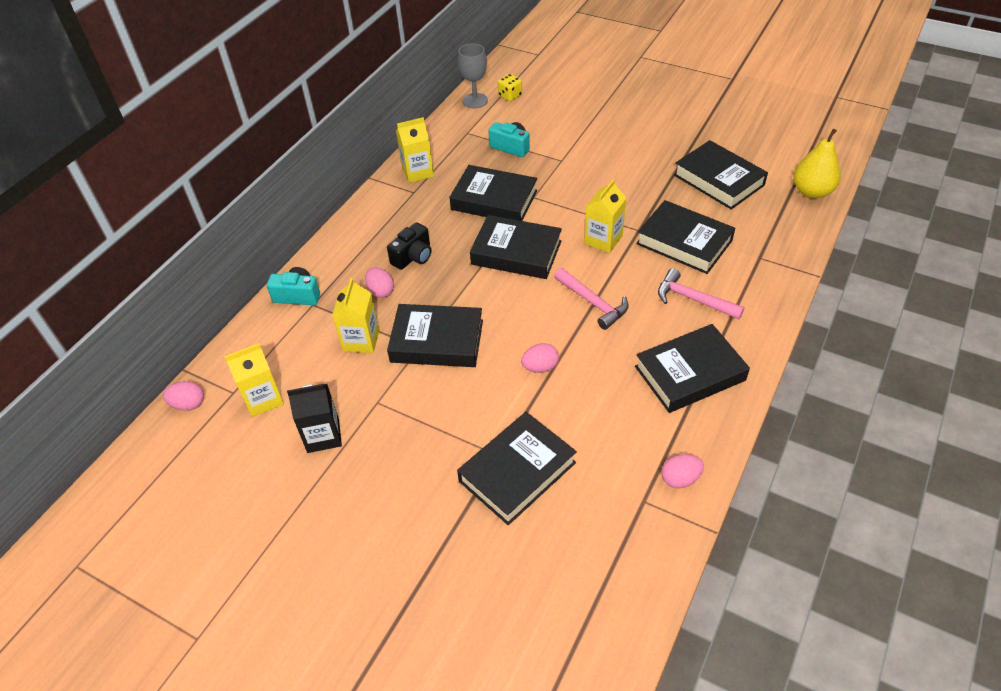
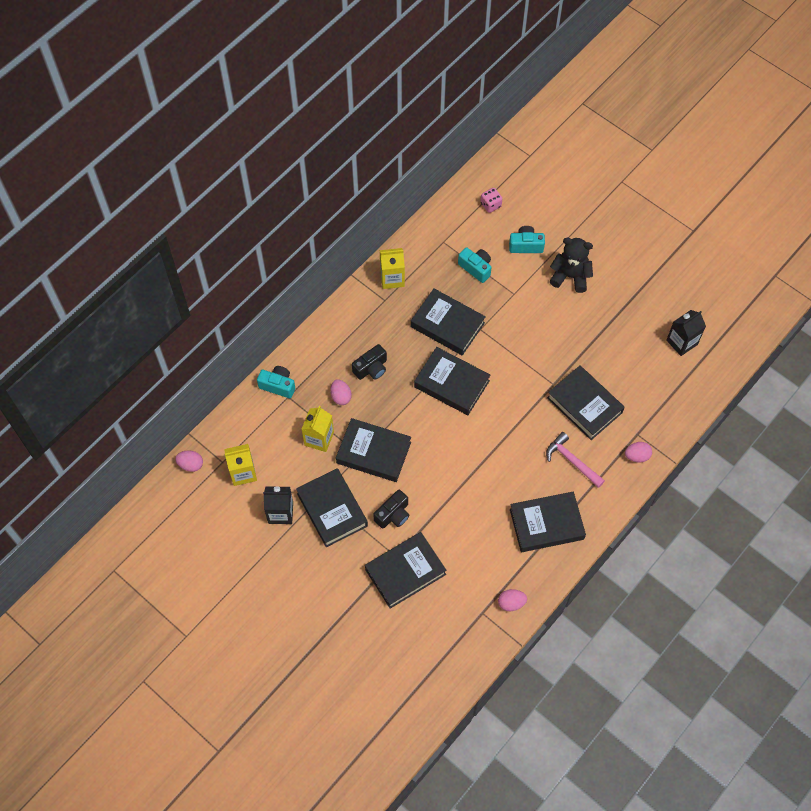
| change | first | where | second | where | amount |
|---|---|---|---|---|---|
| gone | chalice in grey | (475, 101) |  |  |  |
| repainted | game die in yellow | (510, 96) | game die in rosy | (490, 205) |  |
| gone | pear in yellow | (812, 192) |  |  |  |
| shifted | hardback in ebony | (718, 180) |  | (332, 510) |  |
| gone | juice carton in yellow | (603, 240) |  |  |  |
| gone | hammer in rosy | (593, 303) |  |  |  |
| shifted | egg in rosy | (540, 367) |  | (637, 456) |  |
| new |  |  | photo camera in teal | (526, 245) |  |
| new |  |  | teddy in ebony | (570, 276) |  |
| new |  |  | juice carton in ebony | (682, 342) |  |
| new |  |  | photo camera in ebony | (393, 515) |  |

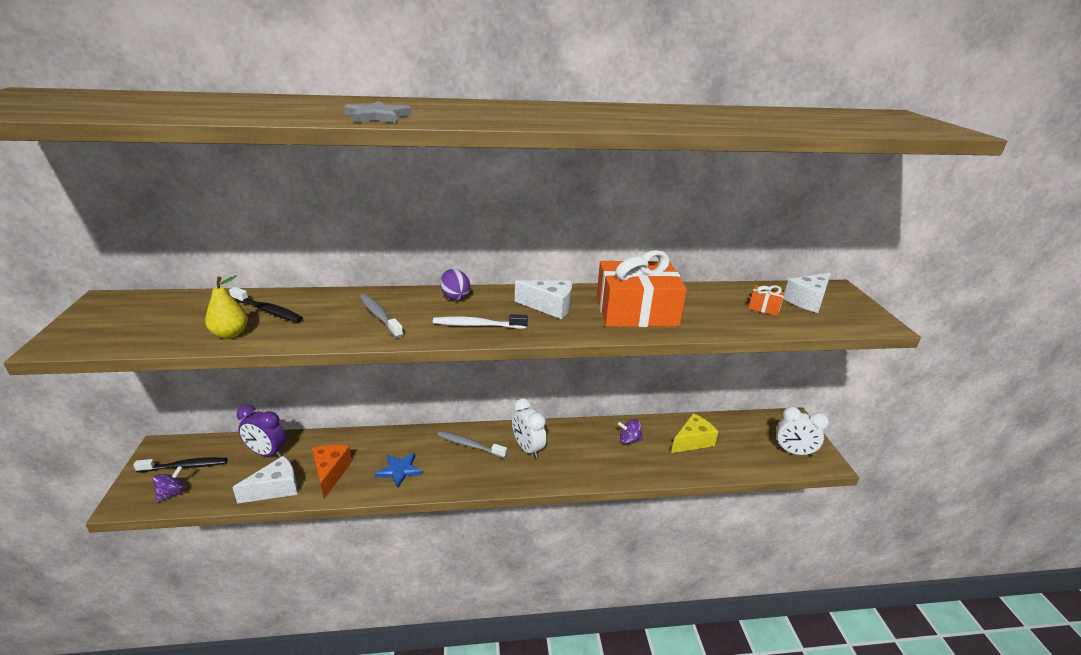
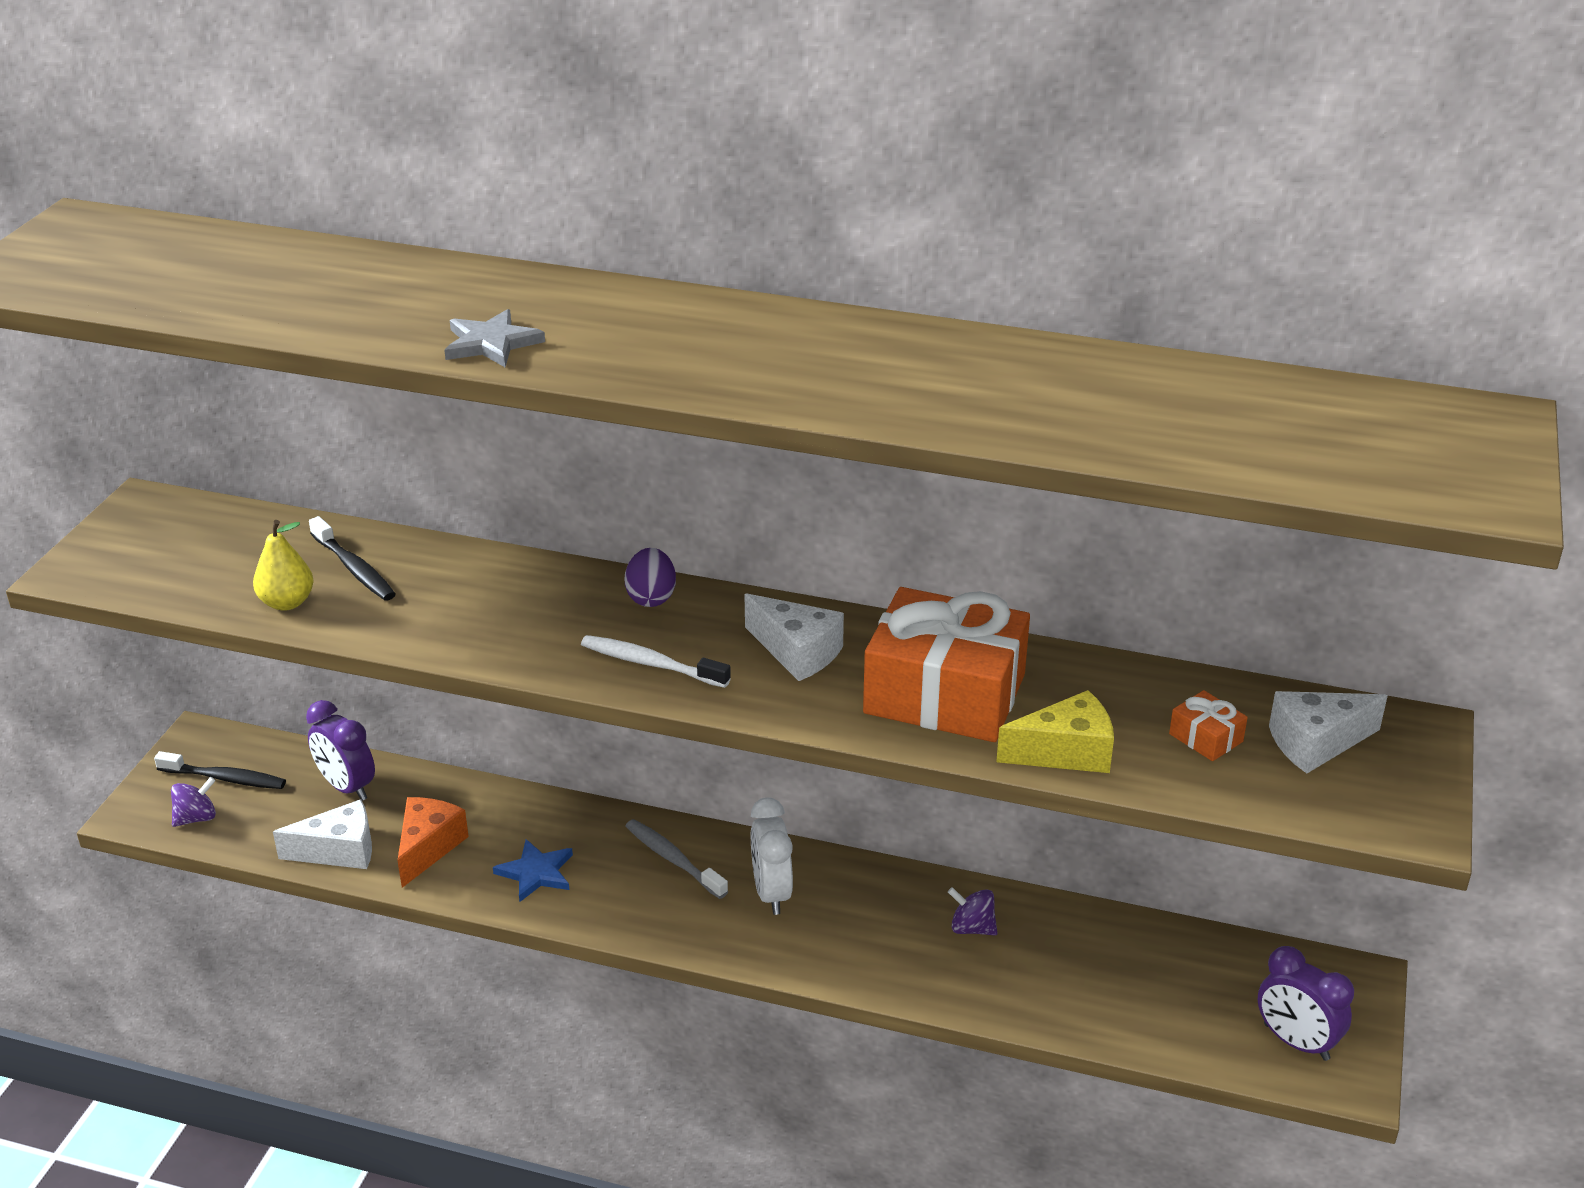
| change | first | where | second | where | amount |
|---|---|---|---|---|---|
| gone | toothbrush in grey | (379, 316) |  |  |  |
| repainted | bedside clock in snow-white | (793, 452) | bedside clock in royal purple | (1296, 1042) |  |
| shifted | cheese in yellow | (692, 441) |  | (1066, 752) |  |

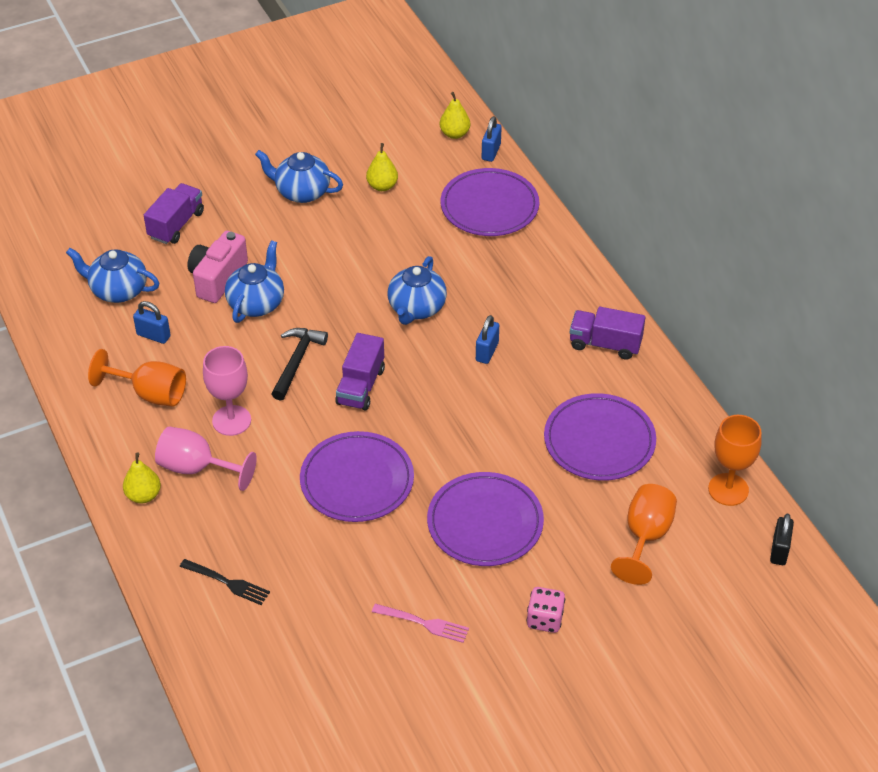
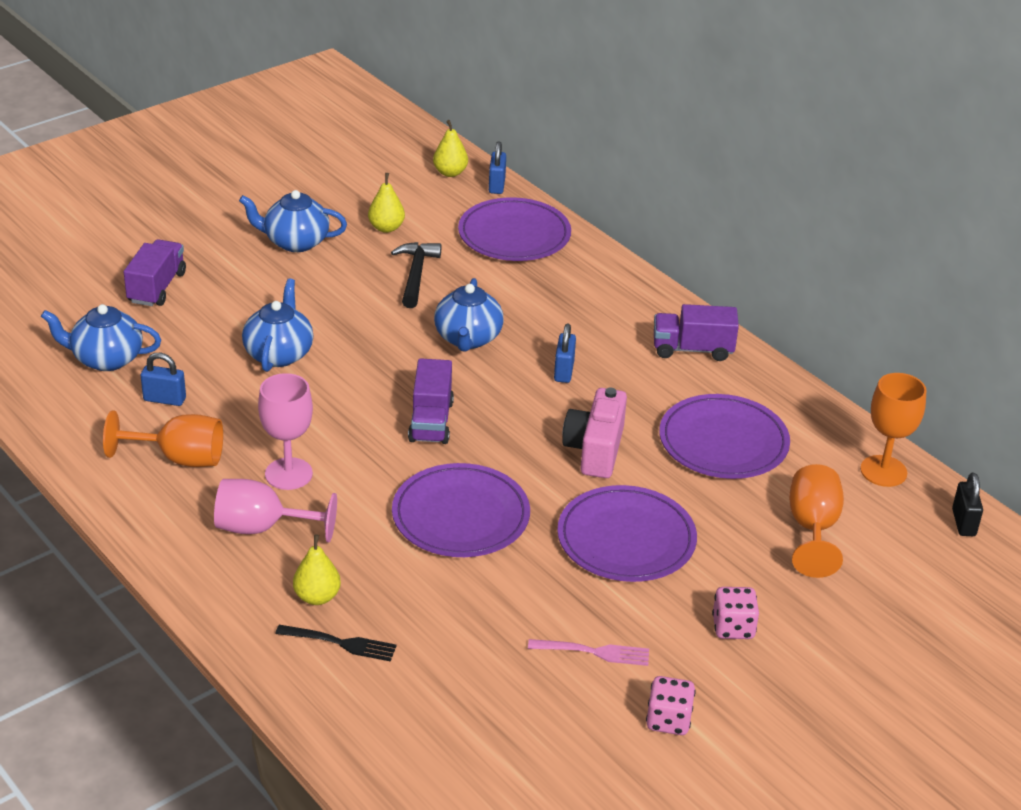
| change | first | where | second | where | amount |
|---|---|---|---|---|---|
| shifted | photo camera in rosy | (217, 278) |  | (595, 450) |  |
| shifted | hammer in ebony | (297, 362) |  | (416, 275) |  |
| shifted | pear in yellow | (143, 495) |  | (317, 597) |  |
| new |  |  | game die in rosy | (668, 720) |  |

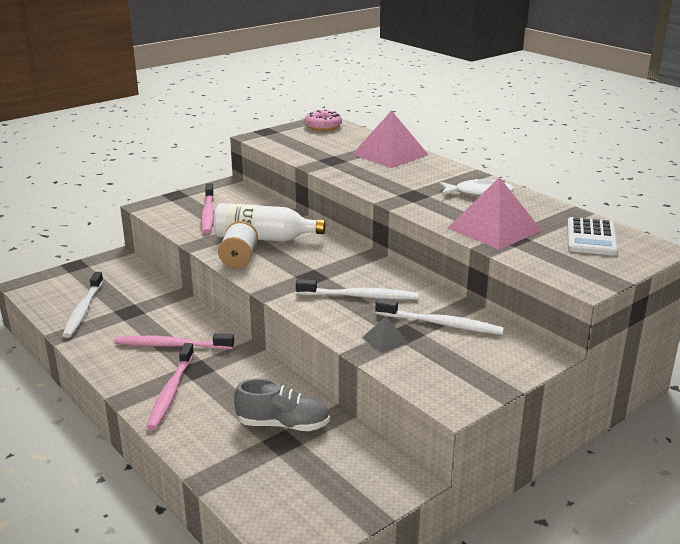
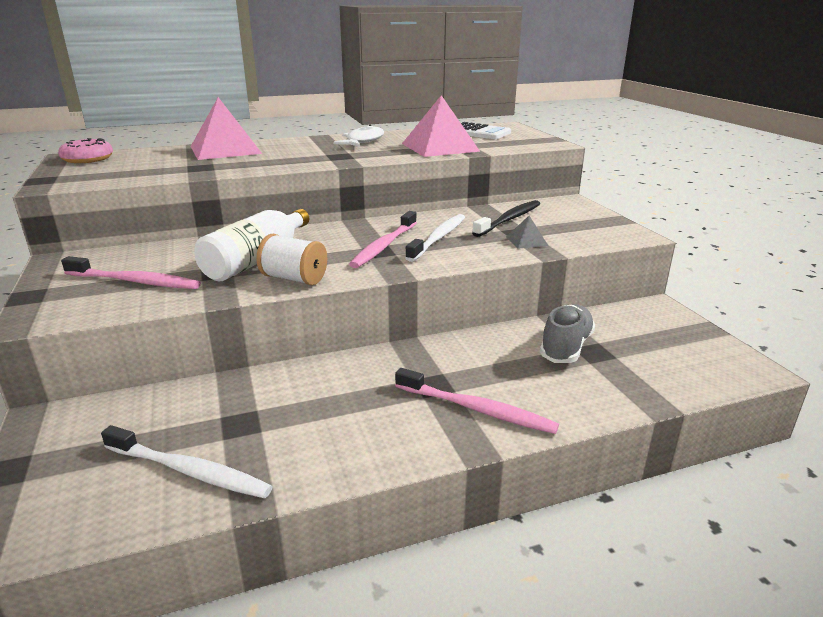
| change | first | where | second | where | amount |
|---|---|---|---|---|---|
| repainted | toothbrush in snow-white | (441, 324) | toothbrush in ebony | (509, 219) |  |
| shifted | toothbrush in rosy | (171, 345) |  | (384, 246) |  |

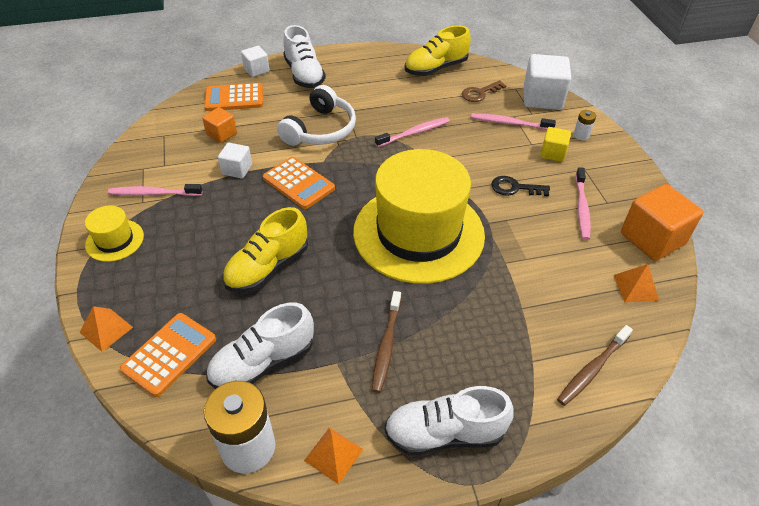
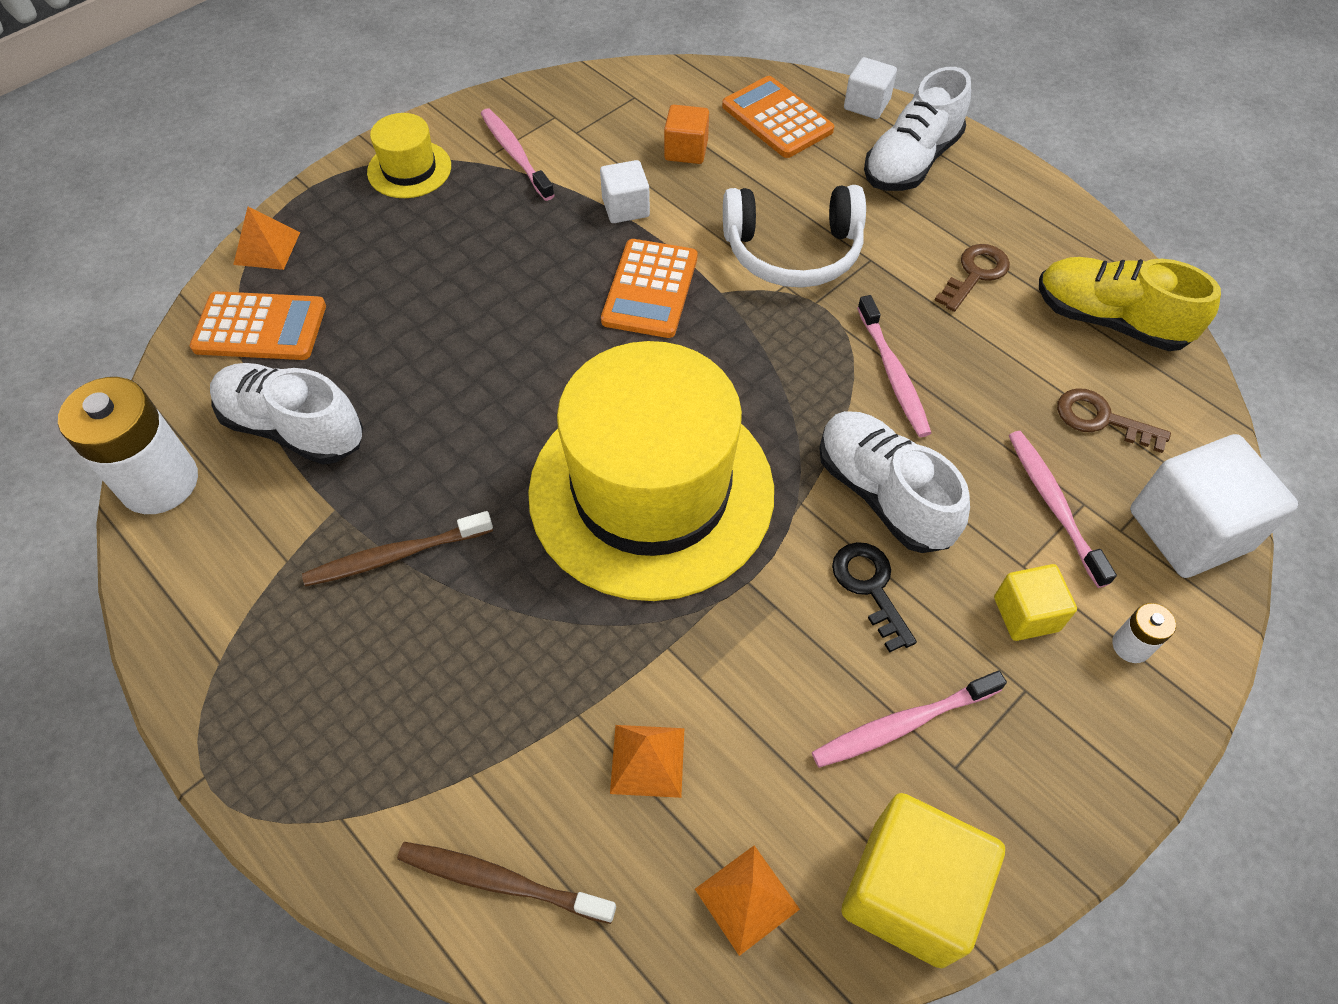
| change | first | where | second | where | amount |
|---|---|---|---|---|---|
| rotated | toothbrush in rosy | (414, 133) |  | (893, 373) | 45 degrees clockwise |
| repainted | cube in orange | (652, 239) | cube in yellow | (909, 892) |  |
| gone | lace-up shoe in yellow | (267, 267) |  |  |  |
| shifted | lace-up shoe in snow-white | (444, 433) |  | (883, 494) |  |
| shifted | solid pyramid in orange | (333, 454) |  | (647, 760) |  |
| new |  |  | door key in dark brown | (975, 274) |  |

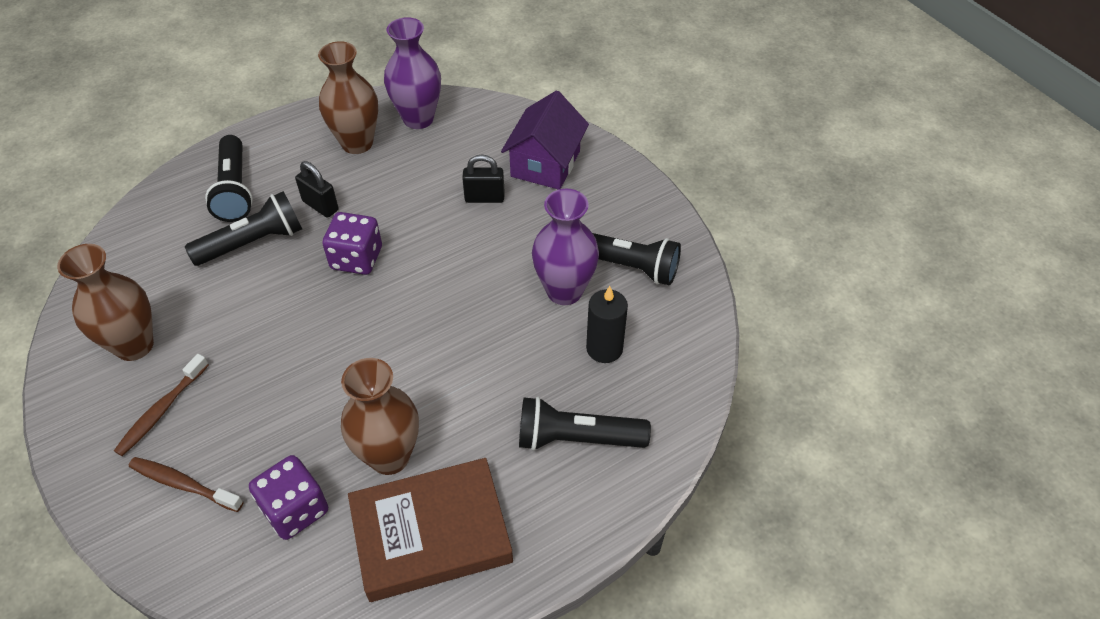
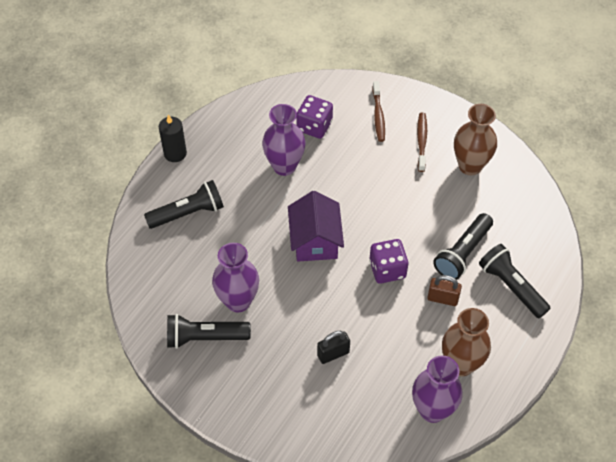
| change | first | where | second | where | amount |
|---|---|---|---|---|---|
| shifted | cottage in royal purple | (545, 164) |  | (315, 240) |  |
| repainted | lock in ebony | (320, 206) | lock in dark brown | (442, 298) |  |
| shifted | pillar candle in ebony | (604, 348) |  | (175, 153) |  |
| repainted | tall vase in dark brown | (389, 456) | tall vase in royal purple | (284, 166) |  |
| rotated | toothbrush in dark brown | (183, 484) |  | (378, 115) | 90 degrees clockwise |
| gone | hardback in dark brown | (431, 533) |  |  |  |

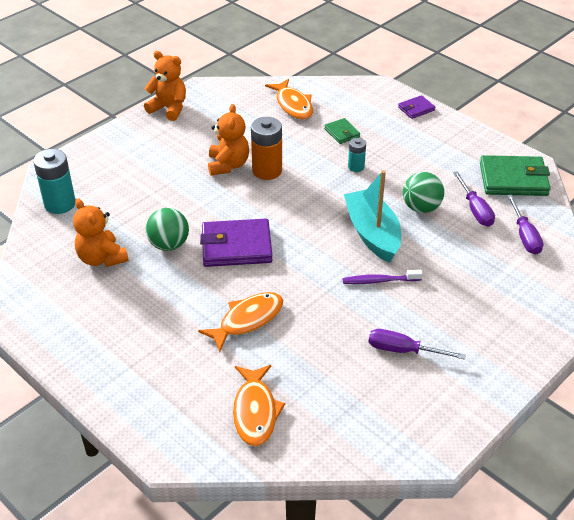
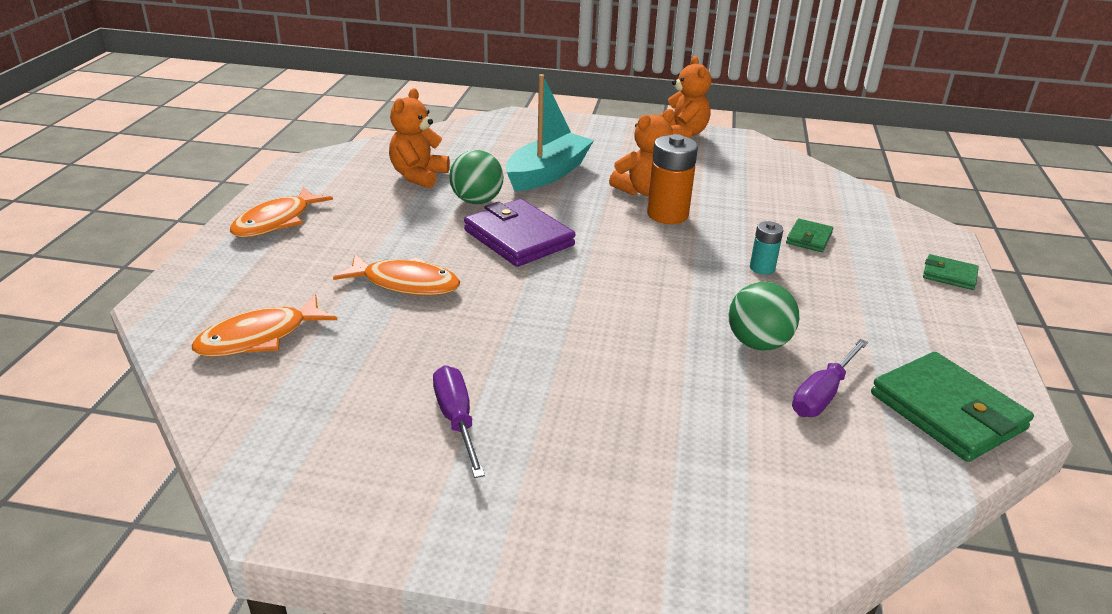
| change | first | where | second | where | amount |
|---|---|---|---|---|---|
| shifted | fish in orange | (293, 105) |  | (276, 221) |  |
| repainted | wallet in royal purple | (416, 109) | wallet in green | (949, 275) |  |
| gone | AA battery in teal | (60, 204) |  |  |  |
| shifted | toy boat in teal | (372, 233) |  | (547, 174) |  |
| gone | screwdriver in royal purple | (524, 236) |  |  |  |
| gone | toothbrush in royal purple | (379, 281) |  |  |  |

